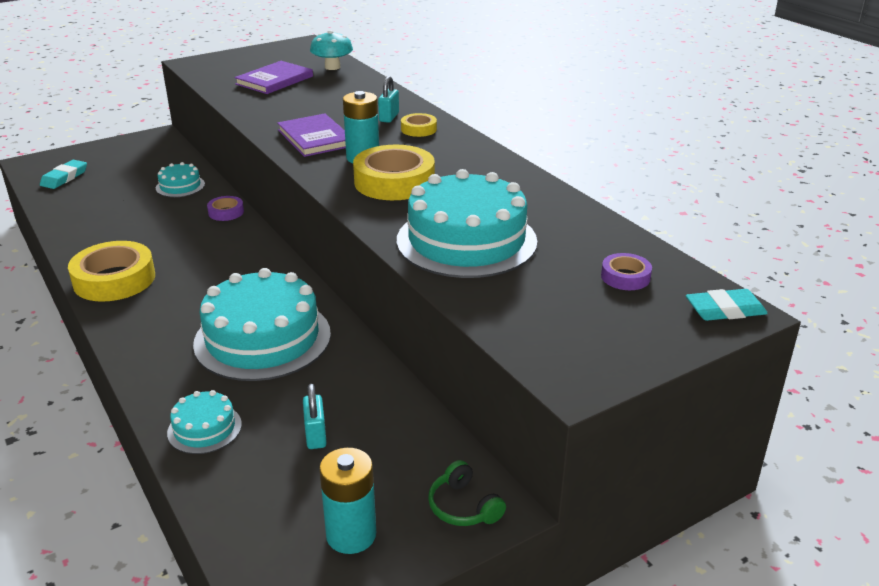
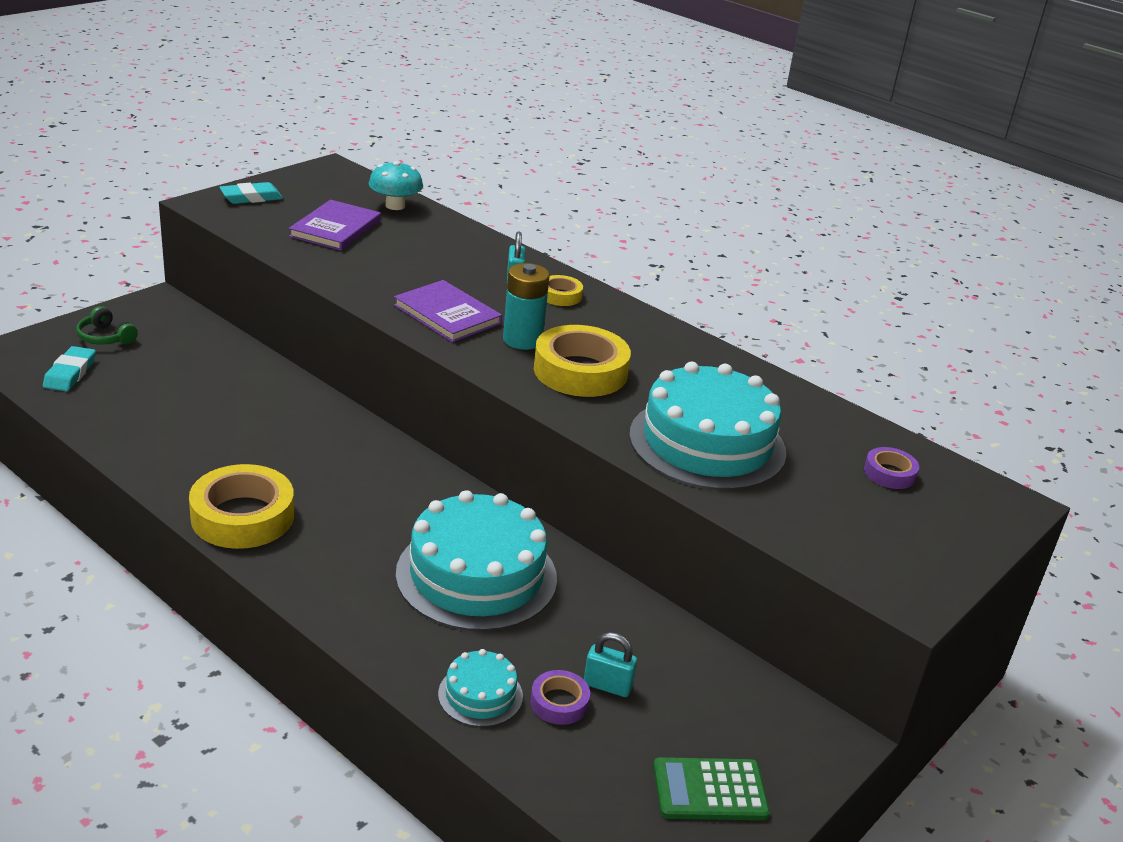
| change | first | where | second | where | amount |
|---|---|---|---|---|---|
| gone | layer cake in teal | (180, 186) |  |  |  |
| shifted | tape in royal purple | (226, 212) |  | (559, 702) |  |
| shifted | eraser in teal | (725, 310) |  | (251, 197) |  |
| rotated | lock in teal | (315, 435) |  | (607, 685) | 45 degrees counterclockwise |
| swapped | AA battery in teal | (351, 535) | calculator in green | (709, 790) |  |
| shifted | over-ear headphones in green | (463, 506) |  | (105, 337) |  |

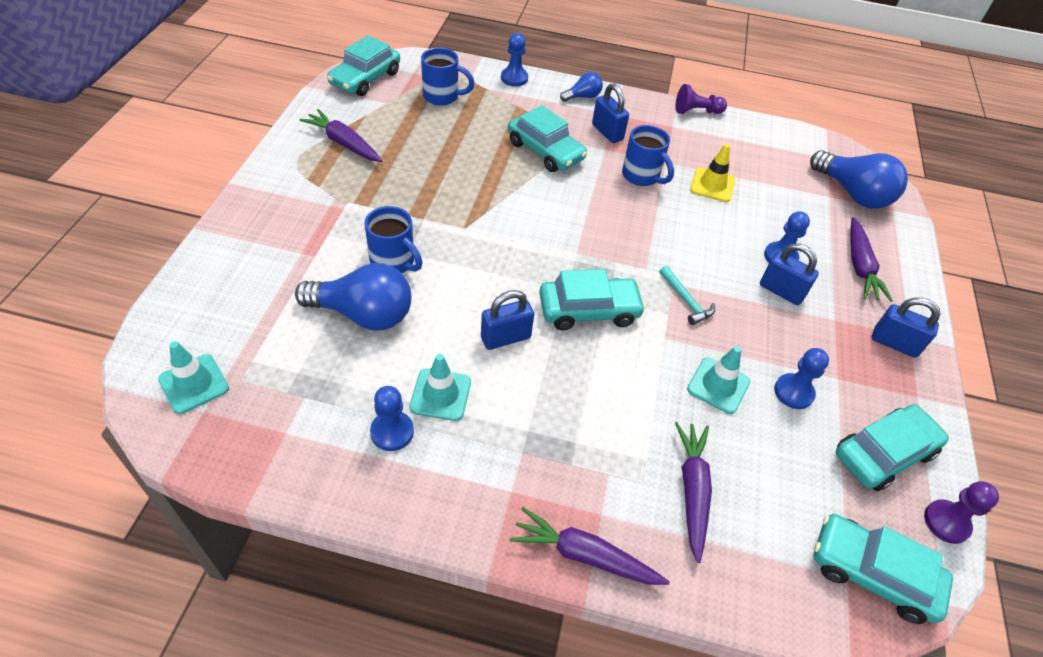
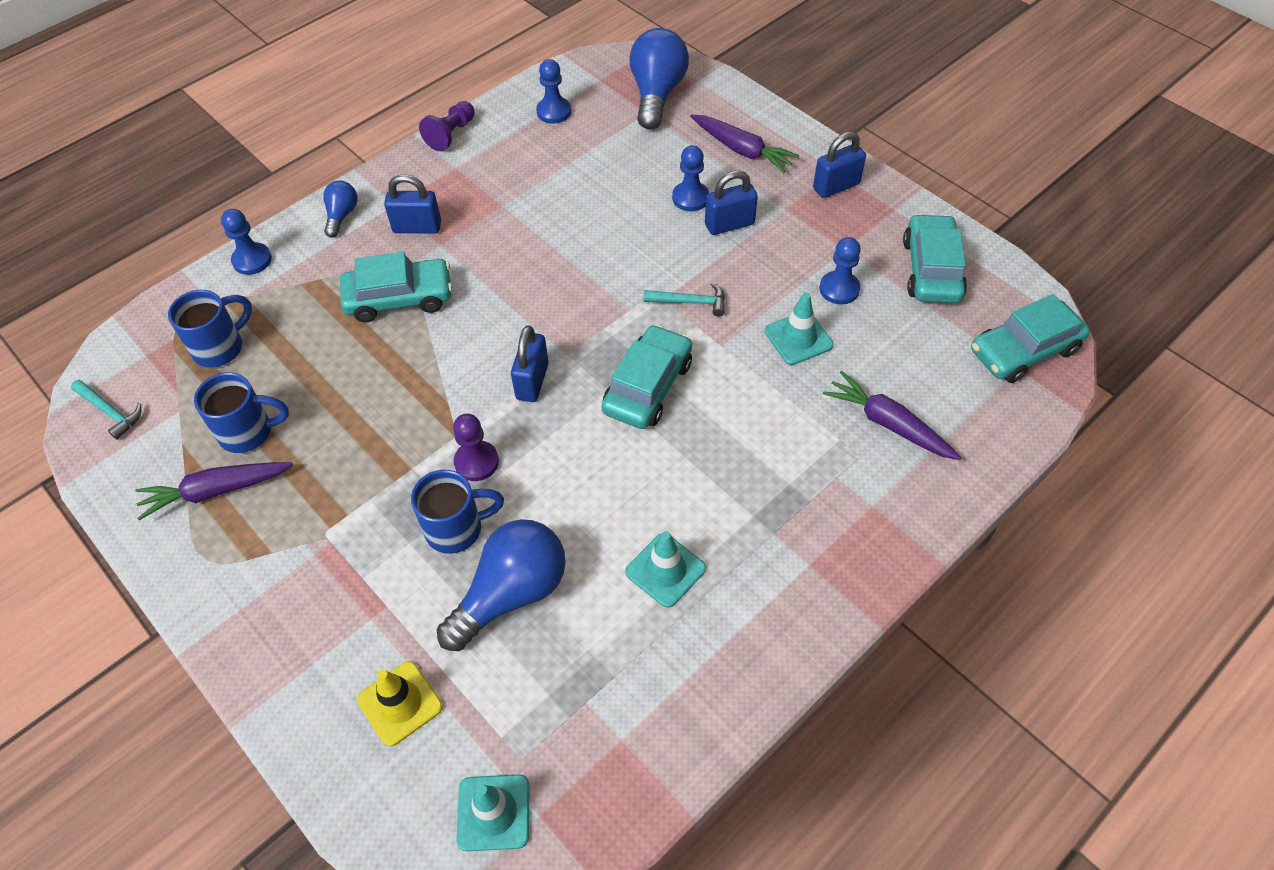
| change | first | where | second | where | amount |
|---|---|---|---|---|---|
| swapped | car in teal | (365, 78) | hammer in teal | (110, 412) |  |
| shifted | tea mug in cobalt | (642, 176) |  | (248, 432) |  |
| shifted | safety cone in yellow | (712, 185) |  | (400, 703) |  |
| rotated | bulb in cobalt | (853, 193) |  | (657, 94) | 75 degrees counterclockwise |
| shifted | lock in cobalt | (505, 338) |  | (532, 381) |  |
| shifted | pawn in cobalt | (392, 432) |  | (554, 112) |  |
| shifted | pawn in royal purple | (946, 522) |  | (476, 462) |  |
| gone | carrot in royal purple | (584, 555) |  |  |  |

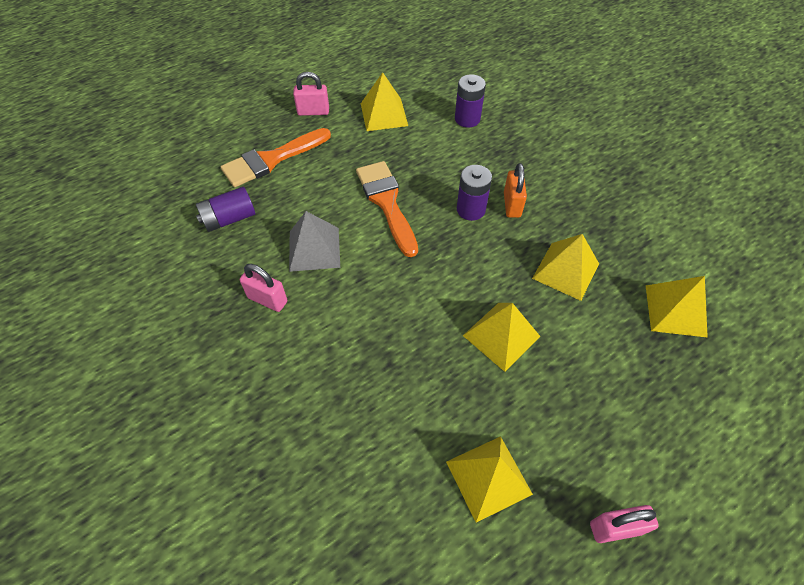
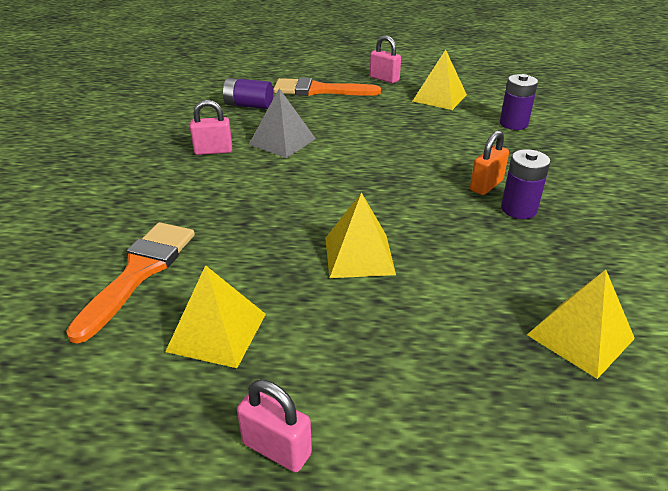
| change | first | where | second | where | amount |
|---|---|---|---|---|---|
| shifted | paintbrush in orange | (386, 202) |  | (139, 272) |  |
| shifted | AA battery in royal purple | (471, 209) |  | (518, 209) |  |
| gone | solid pyramid in yellow | (566, 271) |  |  |  |
| rotated | lock in rosy | (267, 299) |  | (213, 151) | 75 degrees counterclockwise |

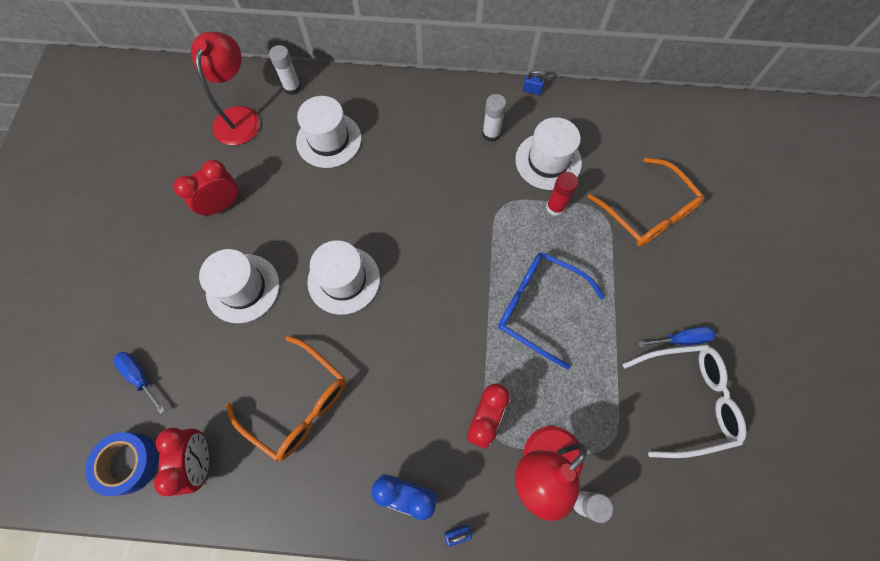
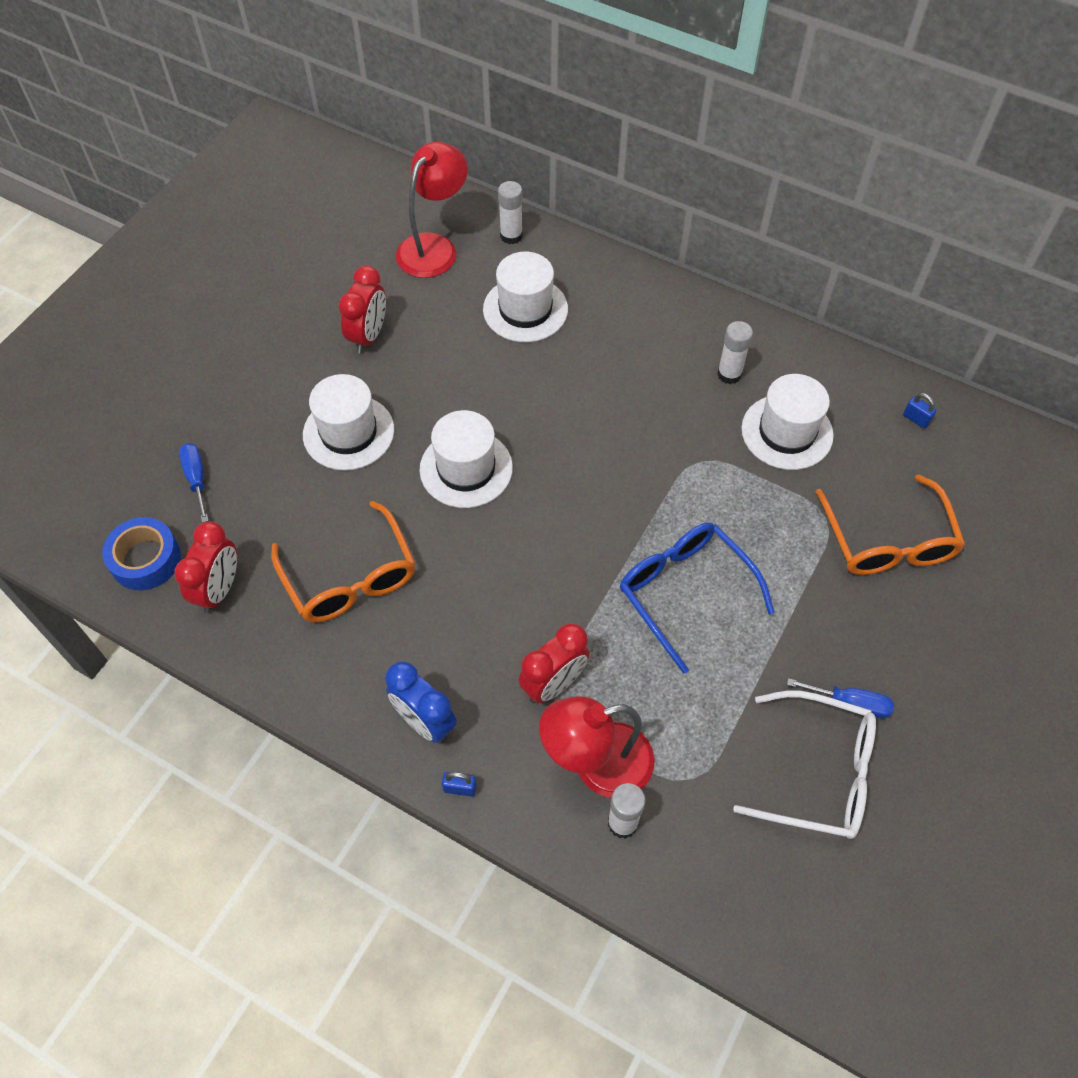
| change | first | where | second | where | amount |
|---|---|---|---|---|---|
| shifted | lock in cobalt | (532, 90) |  | (916, 419) |  |
| rotated | bedside clock in crimson | (222, 205) |  | (368, 336) | 120 degrees clockwise |
| gone | glue in crimson | (555, 207) |  |  |  |

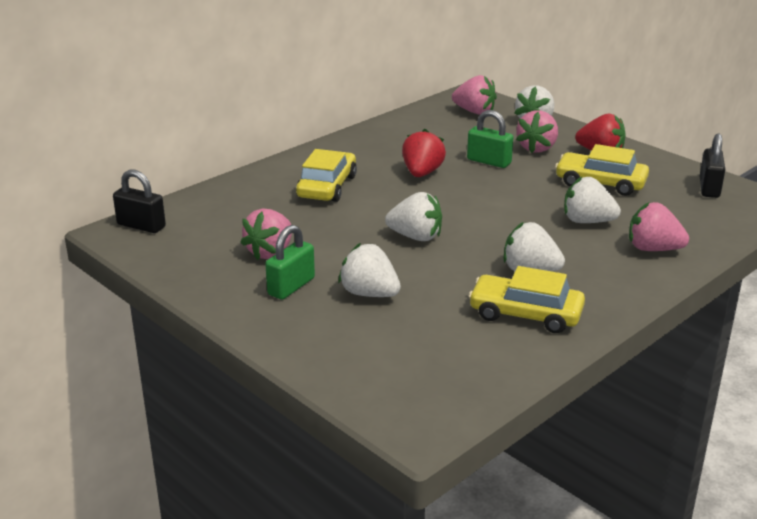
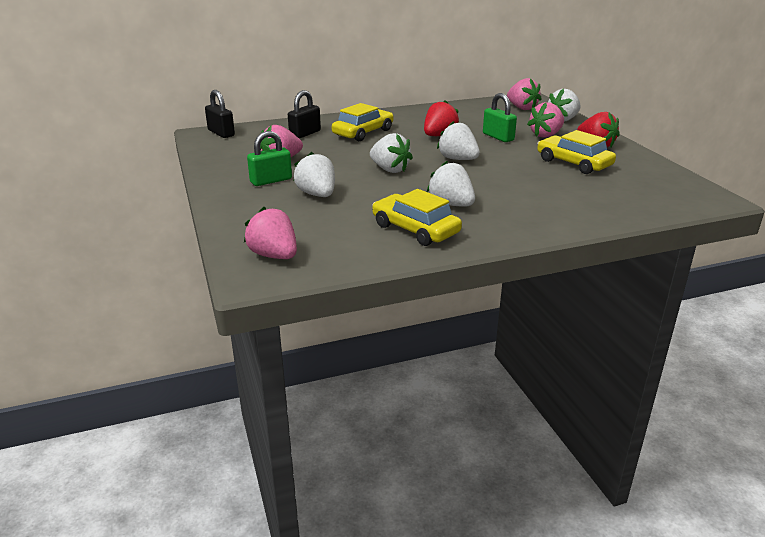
| change | first | where | second | where | amount |
|---|---|---|---|---|---|
| shifted | lock in ebony | (709, 188) |  | (305, 134) |  |
| shifted | strawberry in snow-white | (587, 221) |  | (458, 159) |  |
| shifted | strawberry in rosy | (653, 249) |  | (274, 255) |  |

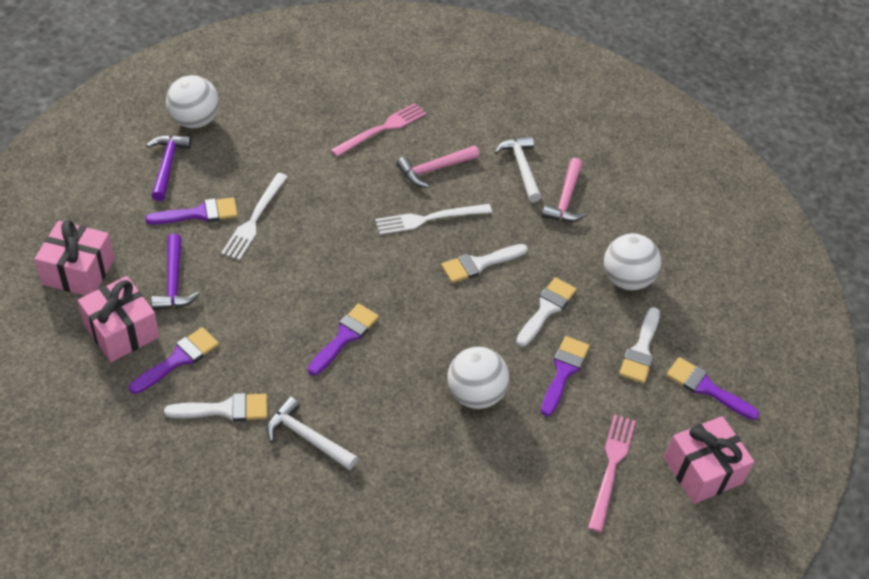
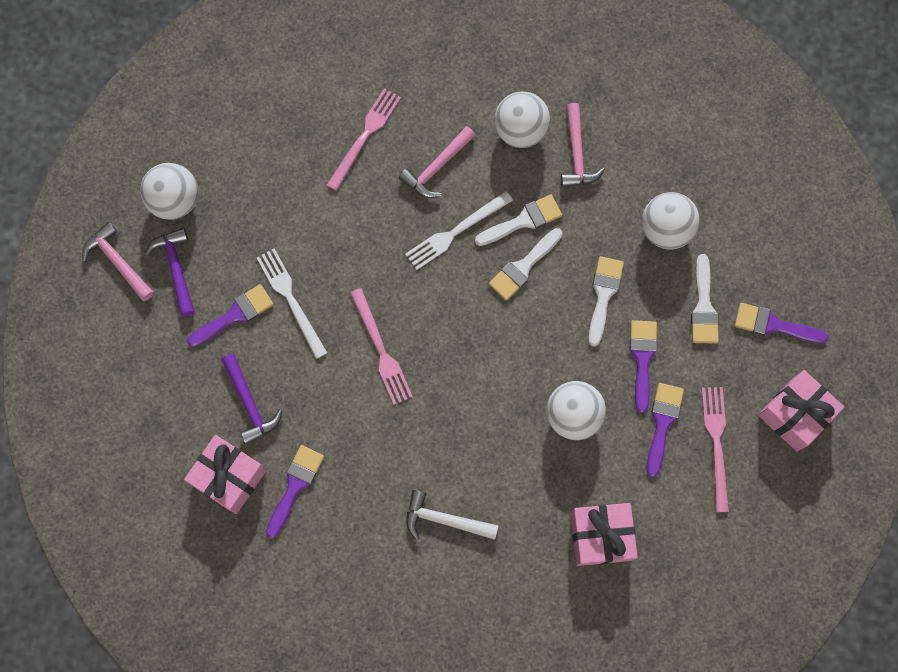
| change | first | where | second | where | amount |
|---|---|---|---|---|---|
| swapped | hammer in snow-white | (521, 168) | sphere in snow-white | (520, 130) |  |
| rotated | table fork in snow-white | (255, 219) |  | (291, 299) | 150 degrees clockwise |
| shifted | wrapped gift in rosy | (78, 271) |  | (600, 536) |  |
| shifted | paintbrush in royal purple | (345, 336) |  | (662, 423) |  |
| shifted | paintbrush in snow-white | (225, 409) |  | (523, 221) |  |
| new |  |  | hammer in rosy | (118, 262) |  |
| new |  |  | table fork in rosy | (381, 350) |  |

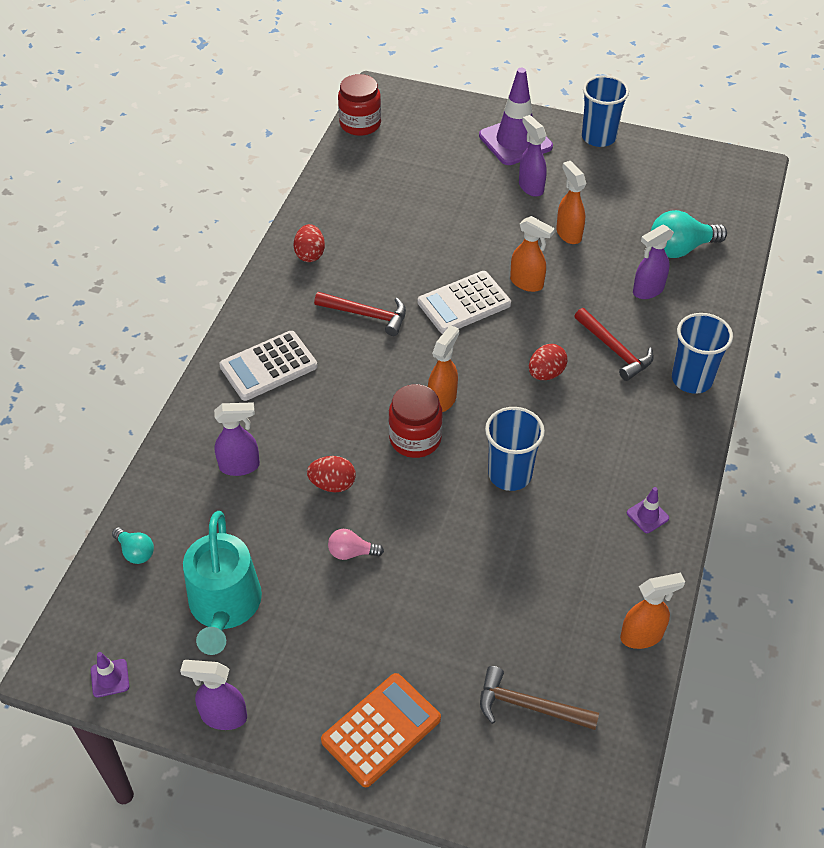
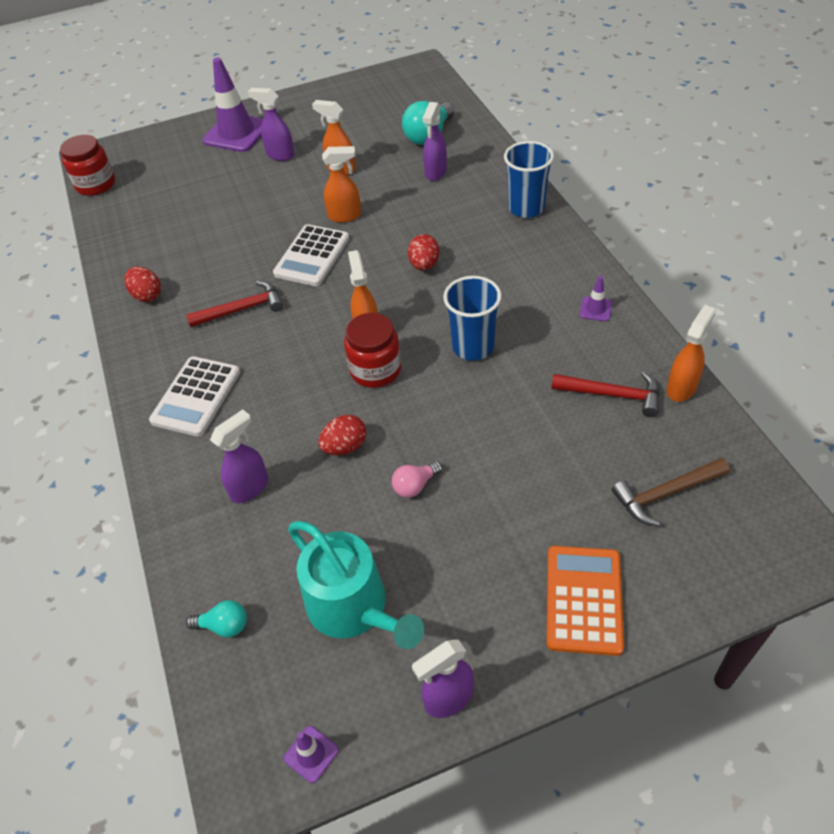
| change | first | where | second | where | amount |
|---|---|---|---|---|---|
| gone | cup in cobalt | (598, 137) |  |  |  |
| shifted | hammer in crimson | (615, 350) |  | (612, 394) |  |

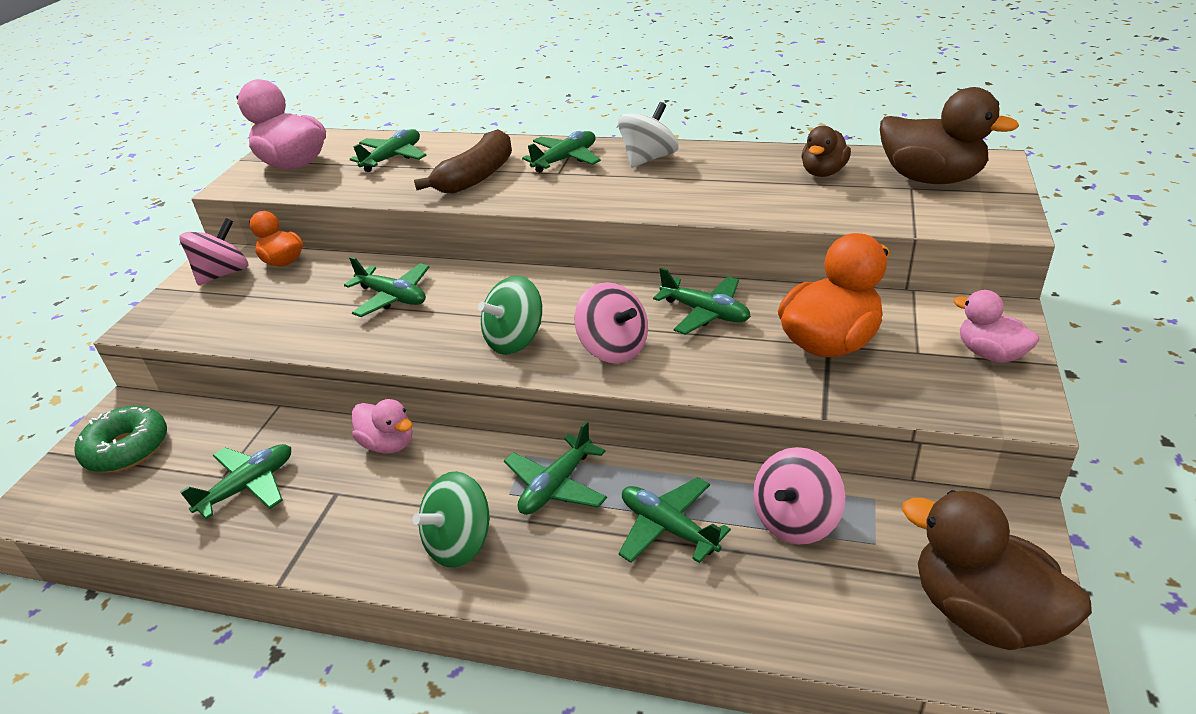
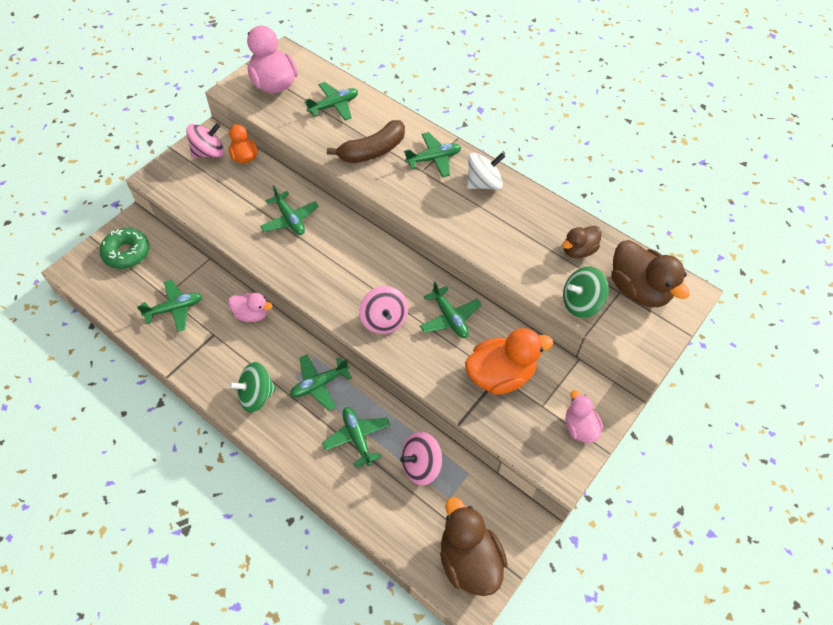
| change | first | where | second | where | amount |
|---|---|---|---|---|---|
| shifted | spinning top in green | (515, 340) |  | (581, 303) |  |
| rotated | toy duck in rosy | (388, 444) |  | (252, 314) | 45 degrees counterclockwise |

